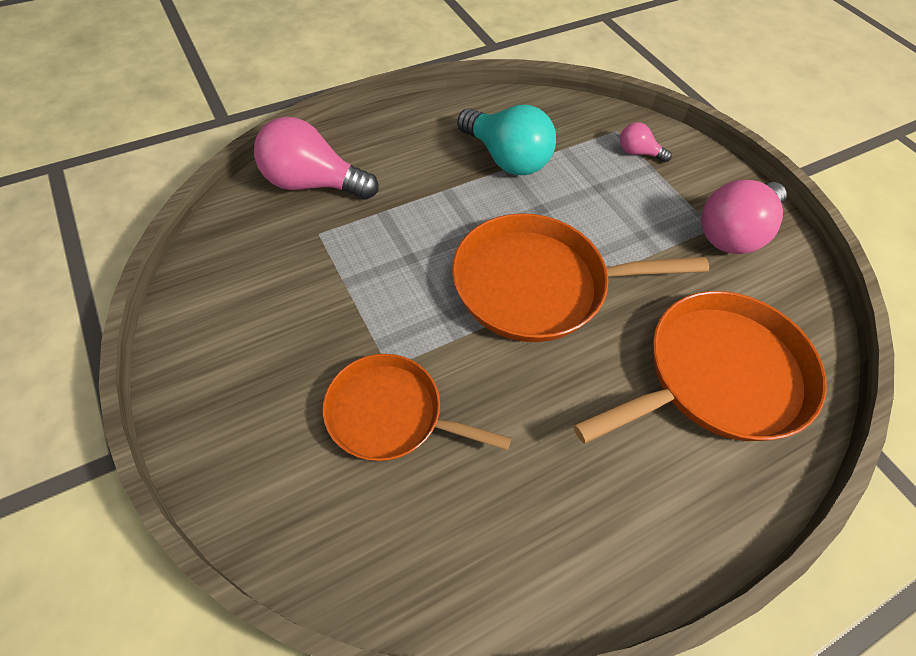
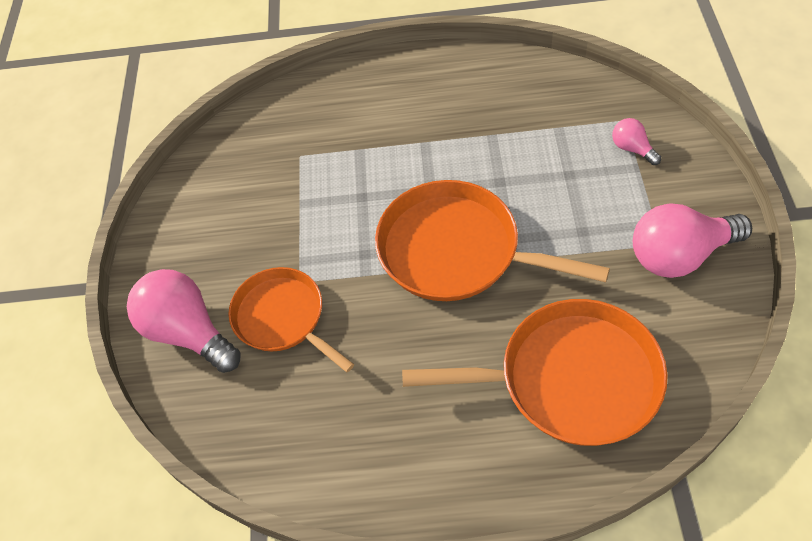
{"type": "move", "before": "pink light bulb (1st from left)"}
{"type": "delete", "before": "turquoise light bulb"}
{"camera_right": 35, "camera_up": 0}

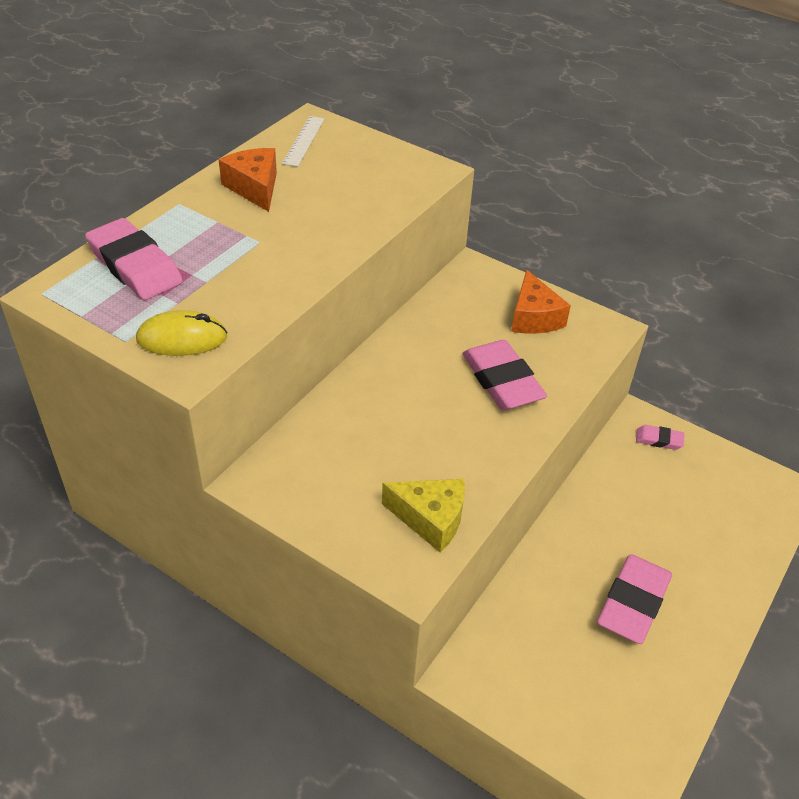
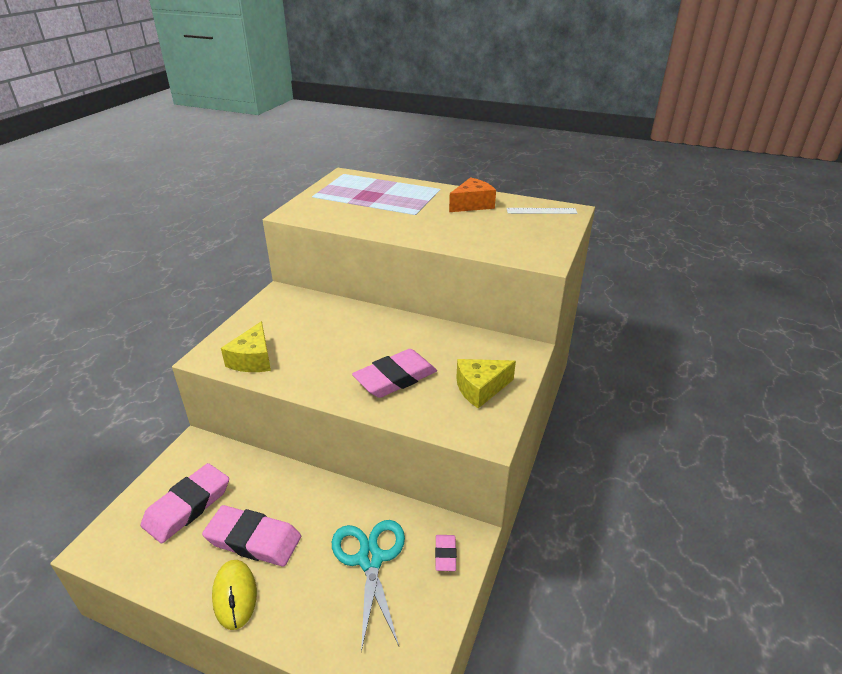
{"type": "move", "before": "pink eraser (1st from left)"}
{"type": "move", "before": "yellow mouse"}
{"type": "recolor", "before": "orange cheese (2nd from left)", "after": "yellow cheese (2nd from left)"}
{"type": "insert", "after": "turquoise scissors"}
{"camera_right": 80, "camera_up": -10}

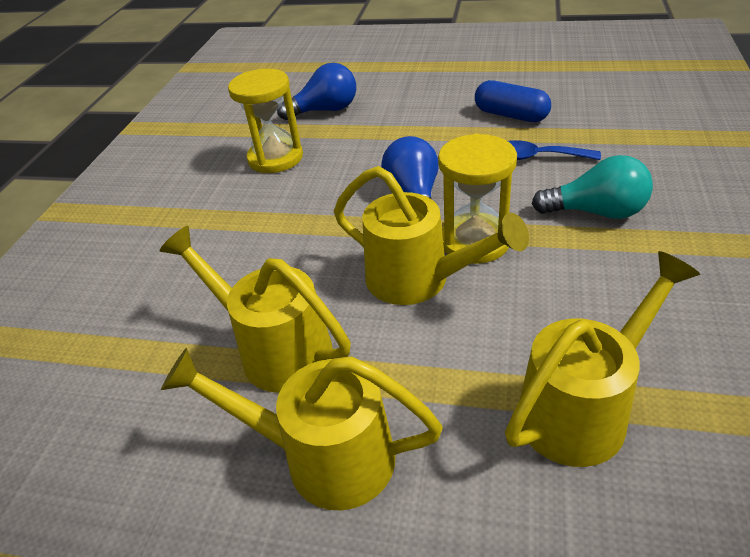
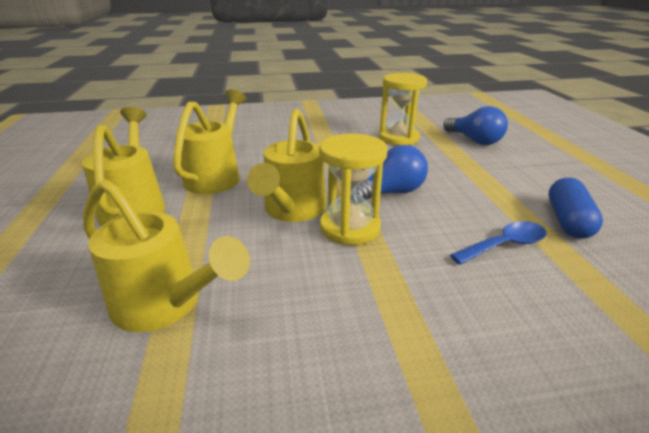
{"type": "rotate", "before": "blue spoon", "turn": 75}
{"type": "delete", "before": "turquoise light bulb"}
{"camera_right": 65, "camera_up": -10}

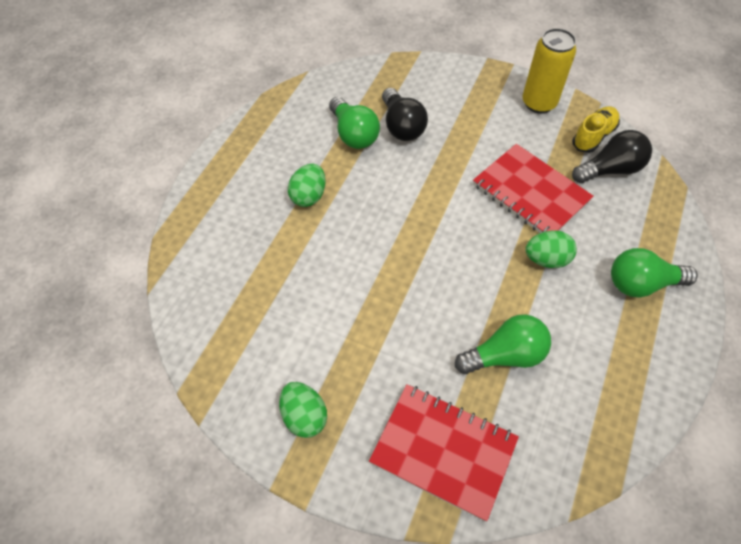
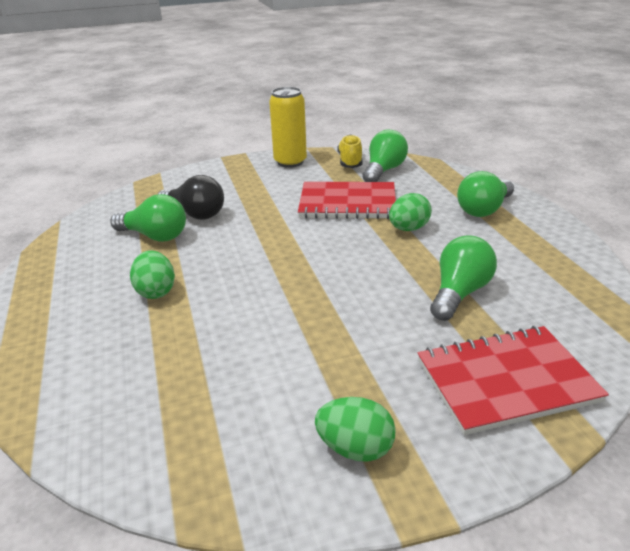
{"type": "recolor", "before": "black light bulb (2nd from left)", "after": "green light bulb (2nd from left)"}
{"camera_right": -40, "camera_up": -25}

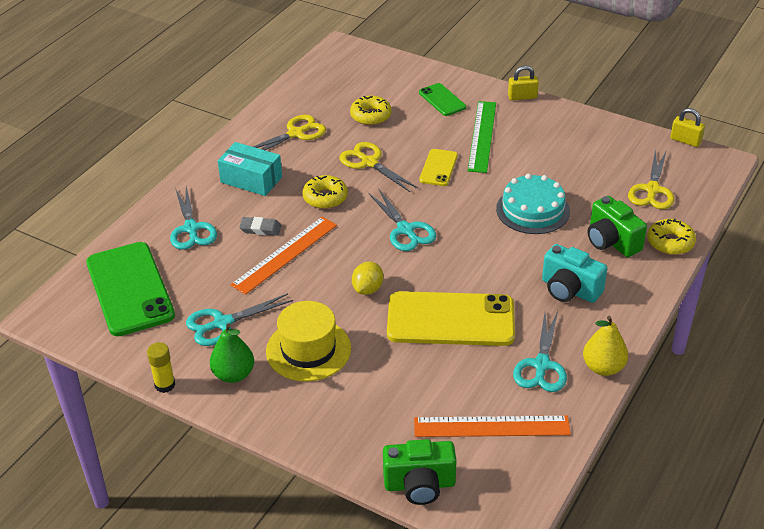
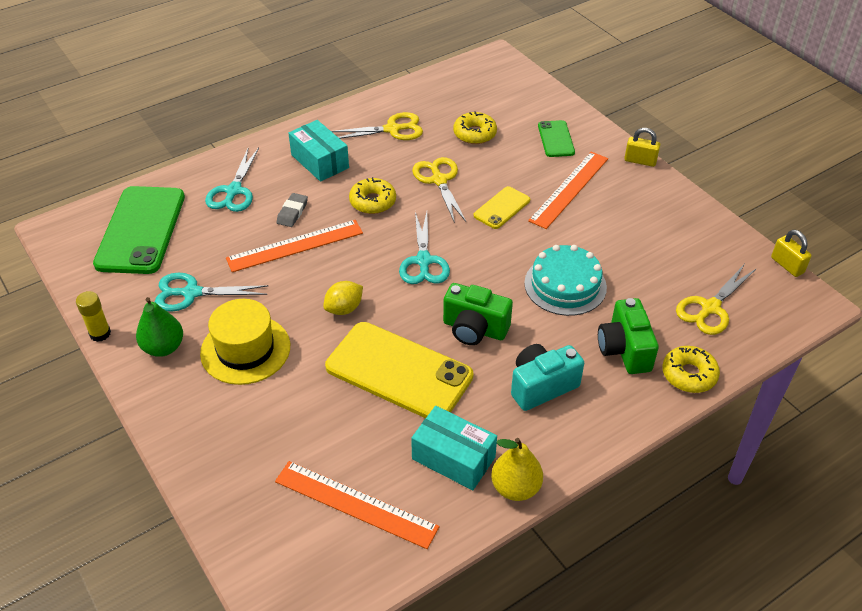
{"type": "rotate", "before": "grey eraser", "turn": 75}
{"type": "move", "before": "green camera (1st from left)"}
{"type": "recolor", "before": "green ruler", "after": "orange ruler (3rd from left)"}
{"type": "replace", "before": "turquoise scissors (4th from left)", "after": "turquoise box (2nd from left)"}
{"type": "rotate", "before": "turquoise camera", "turn": 90}
{"camera_right": 25, "camera_up": 5}

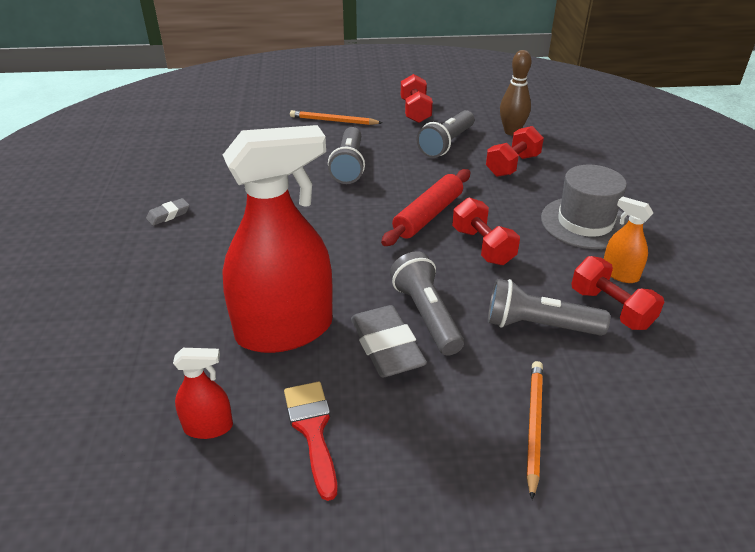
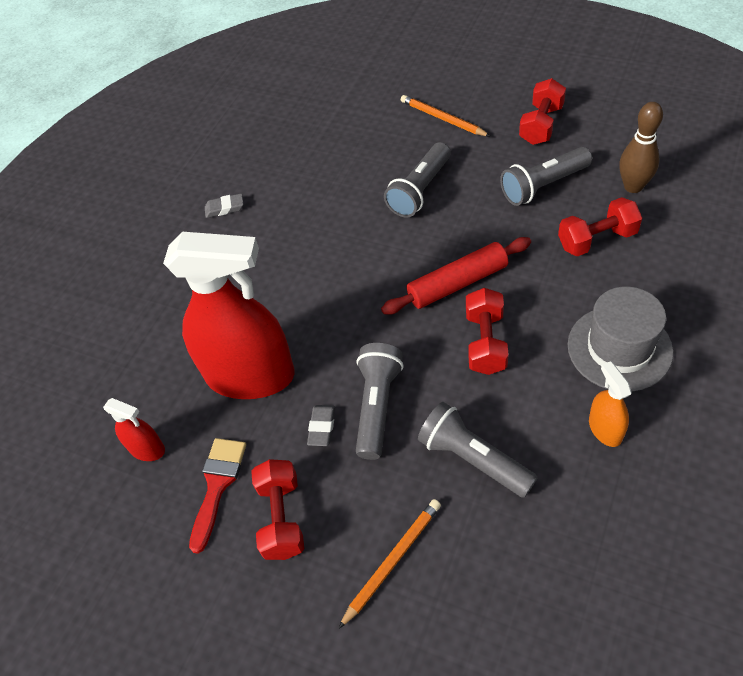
{"type": "resize", "before": "grey eraser (2nd from left)", "scale": 0.51}
{"type": "move", "before": "red dumbbell (4th from left in the first image)", "after": "red dumbbell (1st from left)"}
{"camera_right": 35, "camera_up": 15}

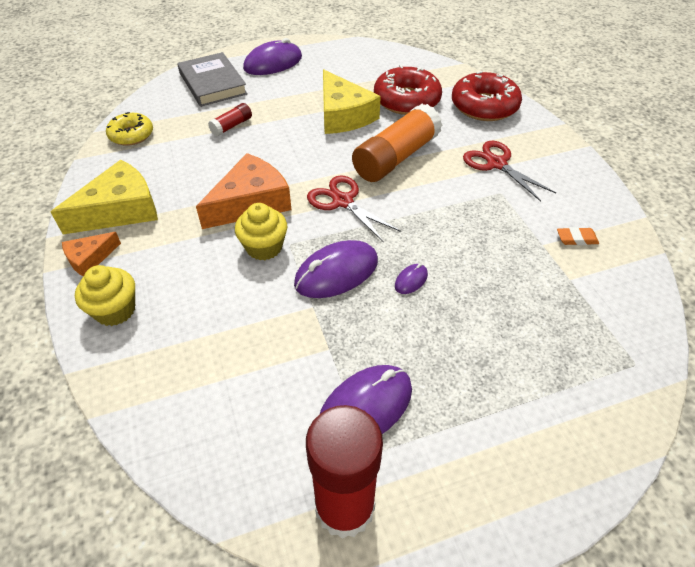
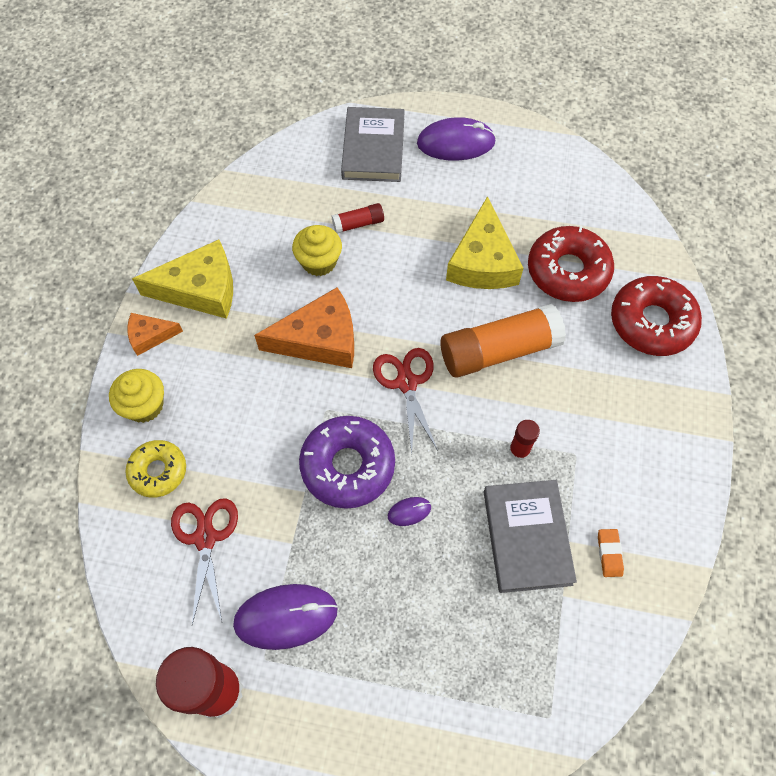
{"type": "move", "before": "yellow donut"}
{"type": "move", "before": "yellow cupcake (2nd from left)"}
{"type": "replace", "before": "purple mouse (2nd from left)", "after": "purple donut"}
{"type": "move", "before": "red scissors (2nd from left in the first image)", "after": "red scissors (1st from left)"}
{"type": "rotate", "before": "orange eraser", "turn": 60}
{"type": "insert", "after": "grey book (2nd from left)"}
{"type": "insert", "after": "red glue stick (3rd from left)"}
{"camera_right": 30, "camera_up": 15}

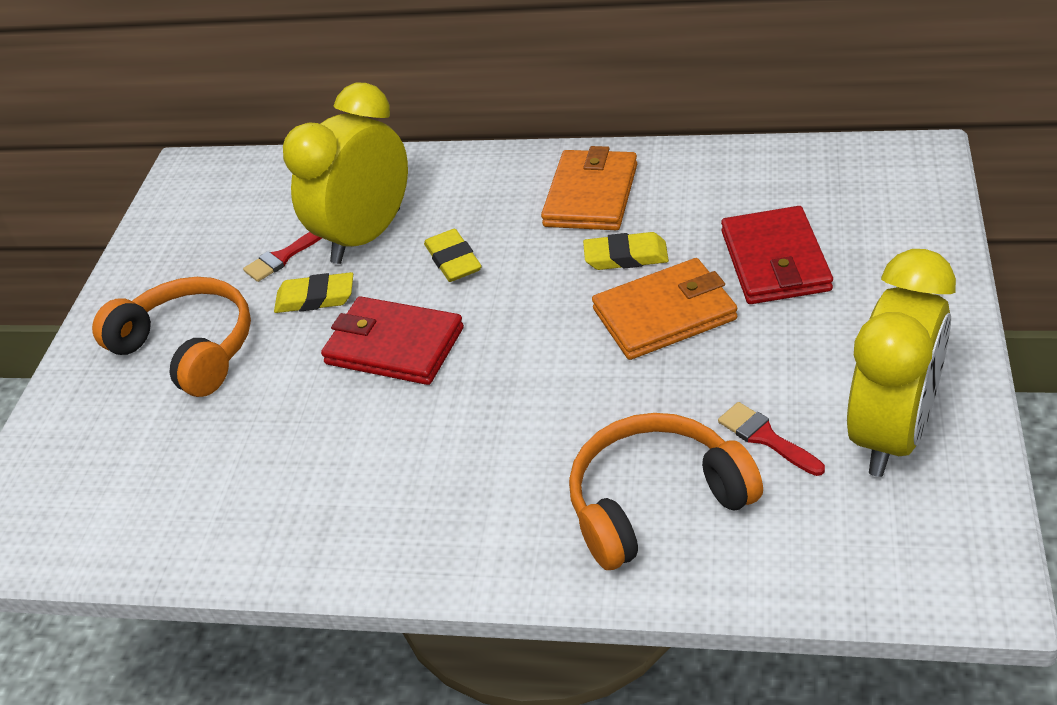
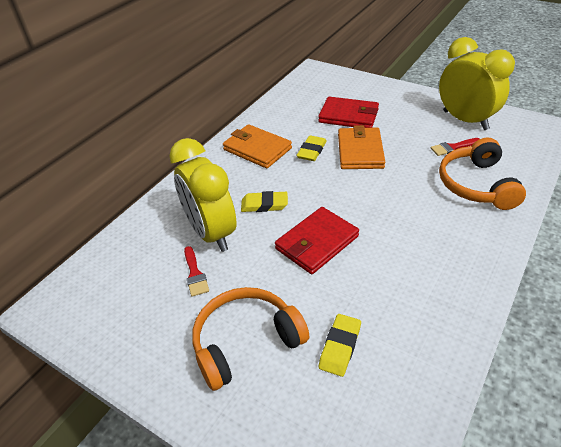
{"type": "move", "before": "yellow eraser (1st from left in the first image)", "after": "yellow eraser (3rd from left)"}
{"camera_right": -70, "camera_up": 0}

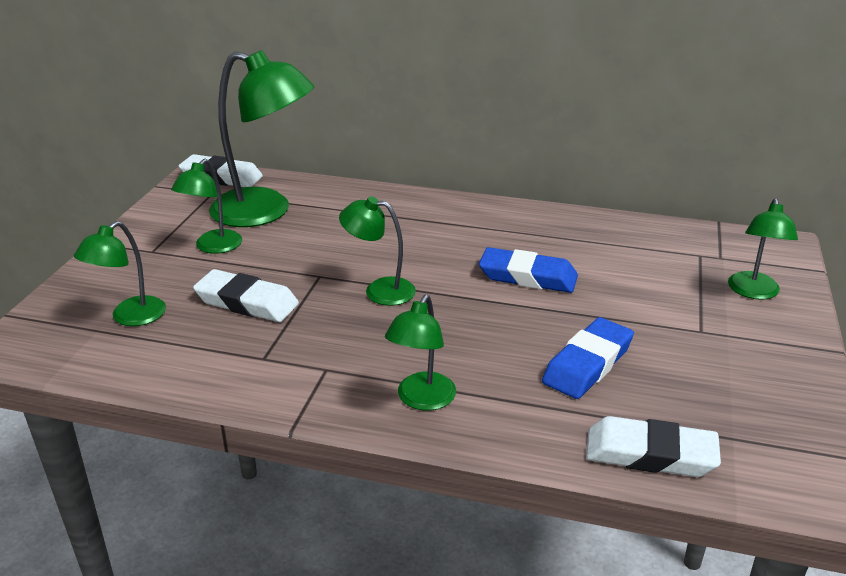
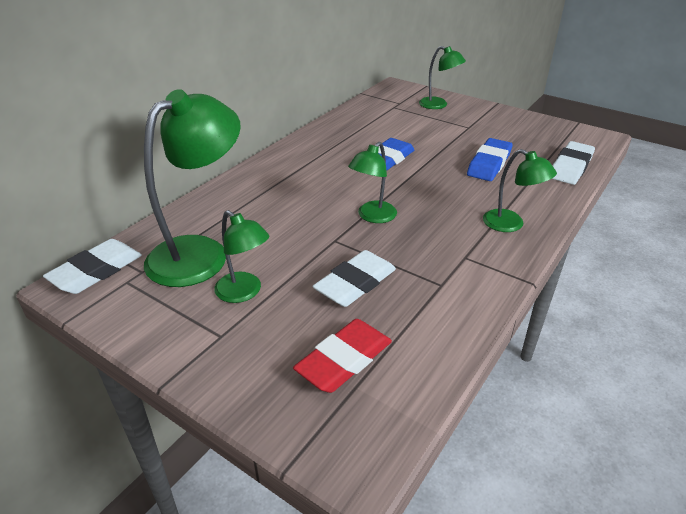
{"type": "replace", "before": "green lamp (1st from left)", "after": "red eraser"}
{"type": "rotate", "before": "blue eraser (2nd from left)", "turn": 60}
{"camera_right": -70, "camera_up": 5}

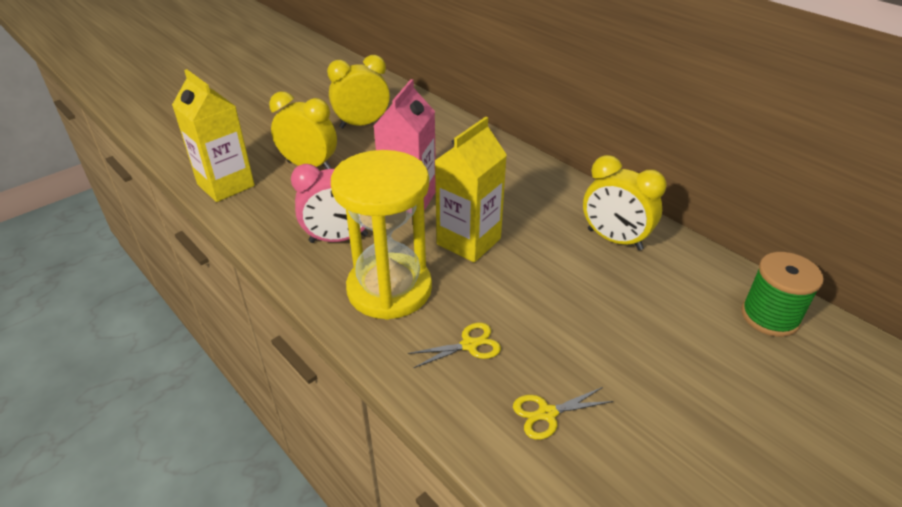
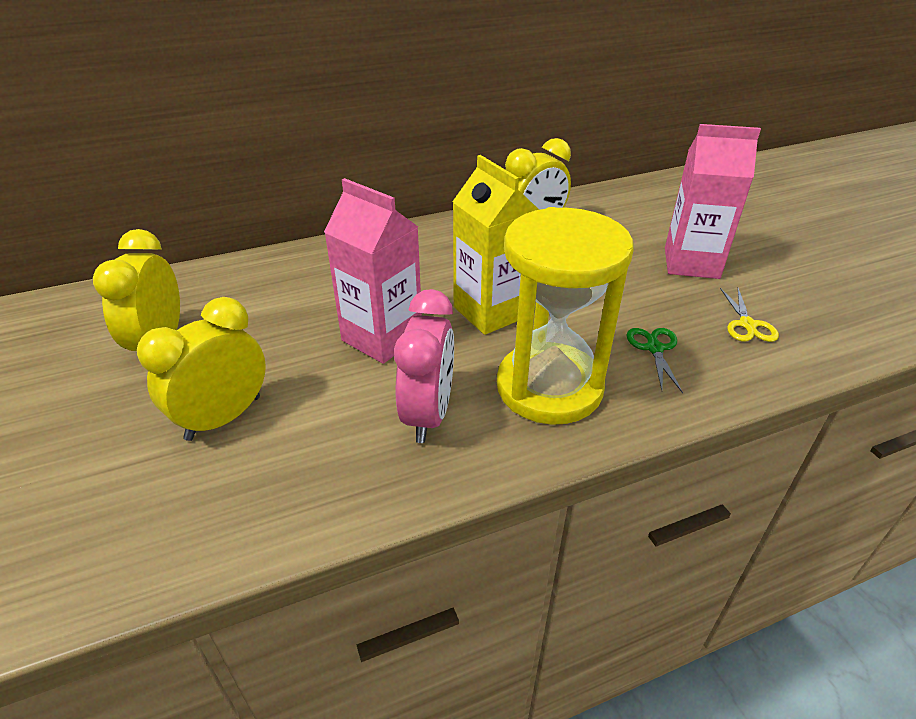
{"type": "delete", "before": "yellow carton (1st from left)"}
{"type": "recolor", "before": "yellow scissors (1st from left)", "after": "green scissors"}
{"type": "delete", "before": "green spool"}
{"type": "insert", "after": "pink carton (2nd from left)"}
{"camera_right": -70, "camera_up": 0}

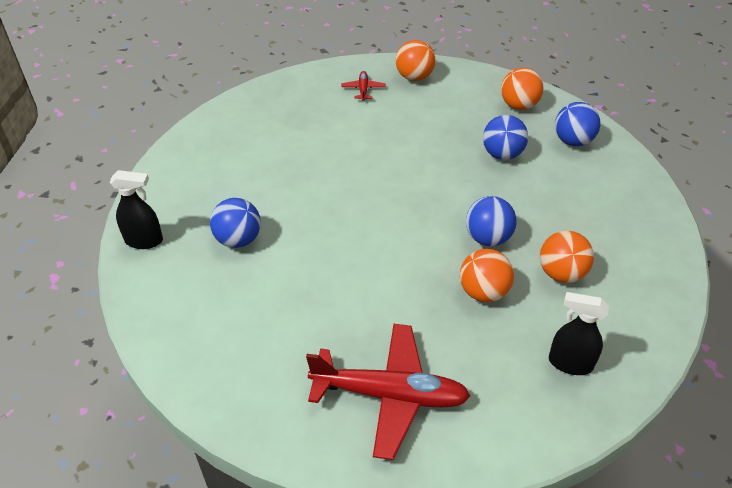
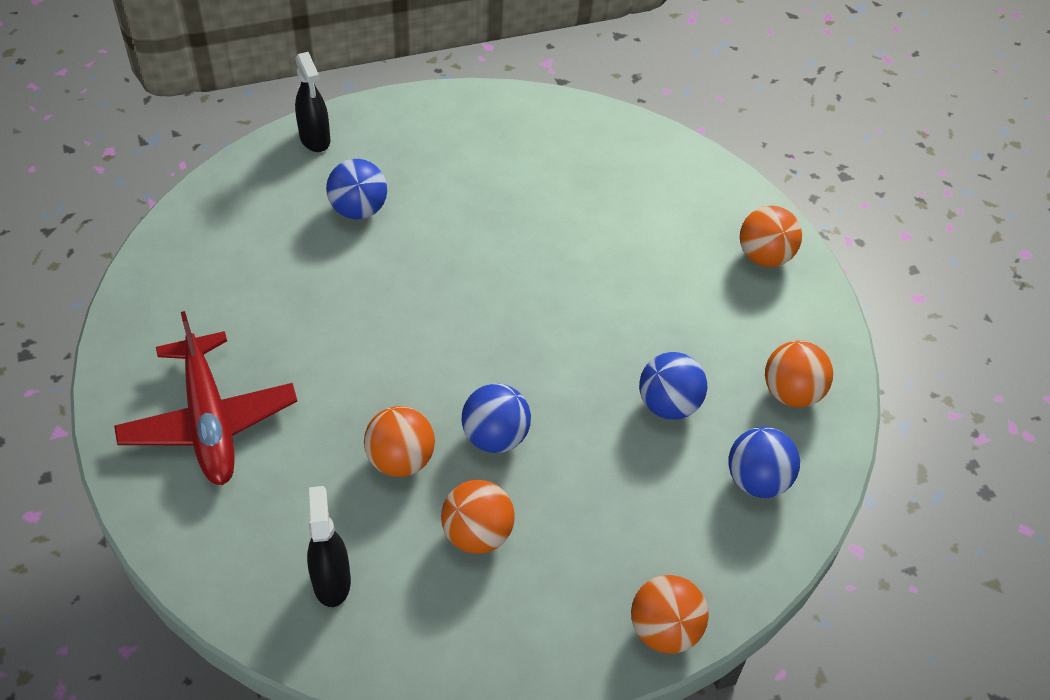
{"type": "delete", "before": "red plane (1st from left)"}
{"type": "insert", "after": "orange ball (3rd from left)"}
{"camera_right": 60, "camera_up": 5}

